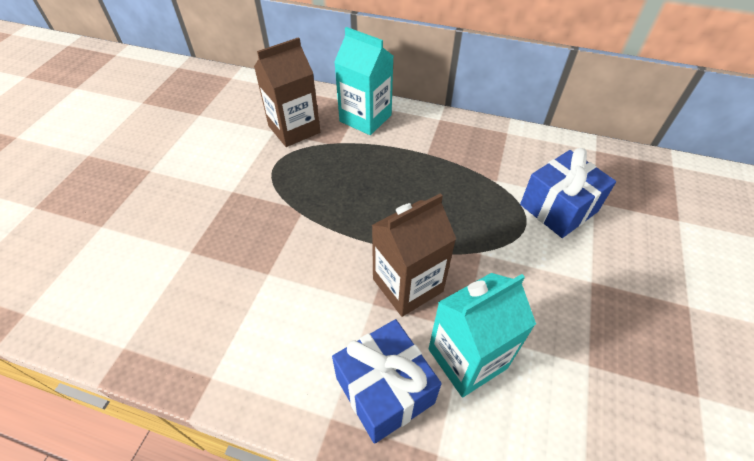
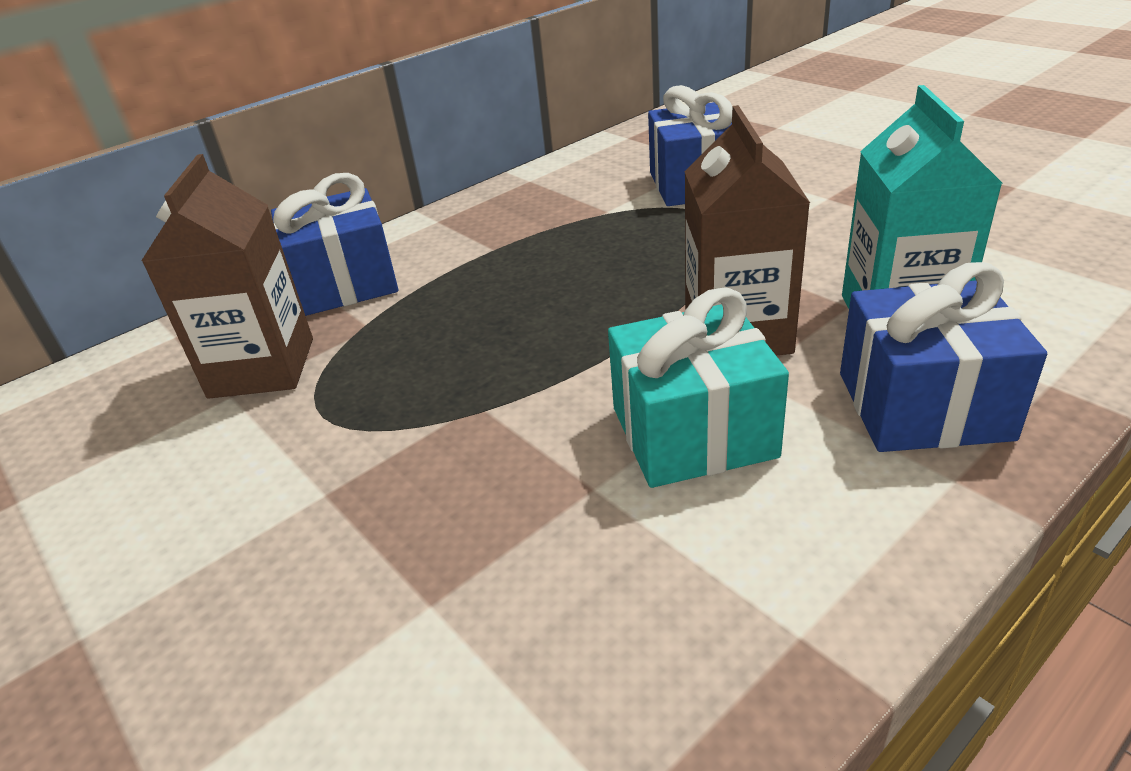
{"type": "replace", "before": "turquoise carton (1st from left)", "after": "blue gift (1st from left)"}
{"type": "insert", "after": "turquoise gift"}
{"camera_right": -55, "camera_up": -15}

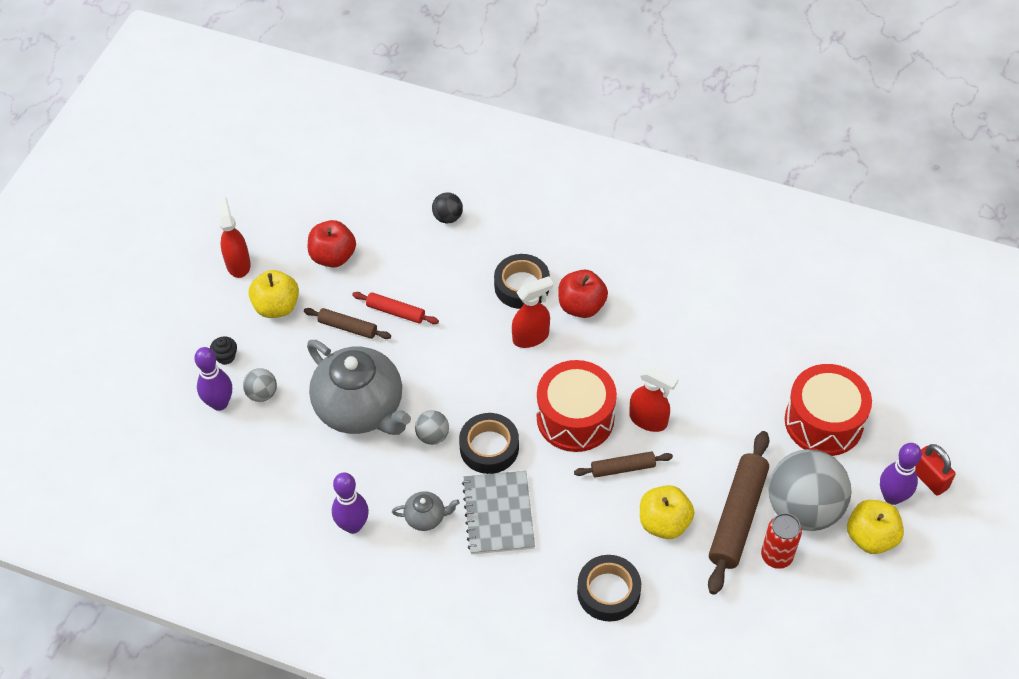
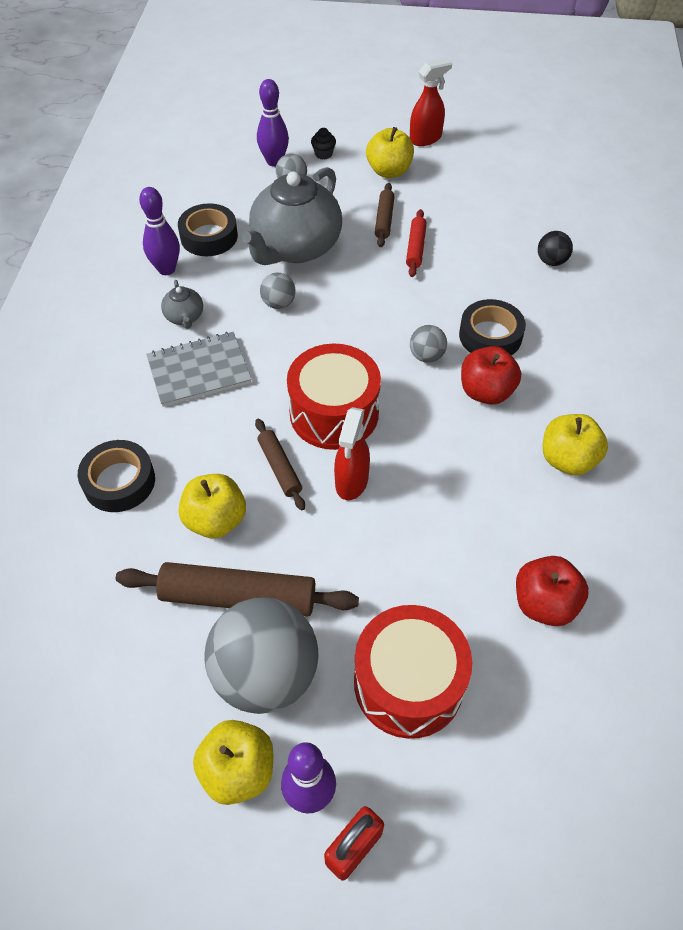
{"type": "move", "before": "red apple (1st from left in the first image)", "after": "red apple (2nd from left)"}
{"type": "move", "before": "black tape (1st from left in the first image)", "after": "black tape (2nd from left)"}
{"type": "replace", "before": "red spray bottle (2nd from left)", "after": "grey ball (4th from left)"}
{"type": "delete", "before": "red can"}
{"type": "insert", "after": "yellow apple (4th from left)"}
{"camera_right": 75, "camera_up": 0}

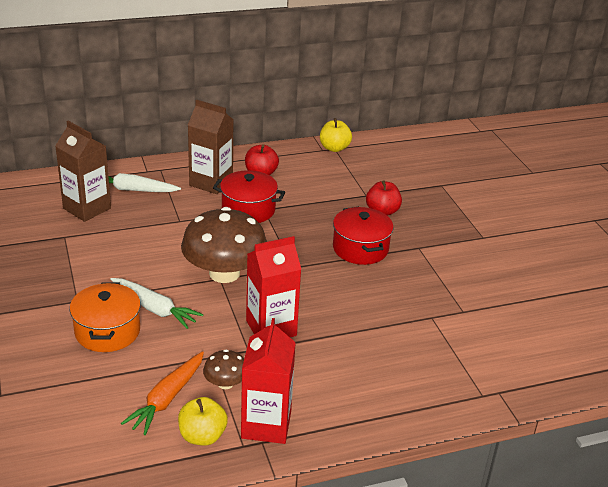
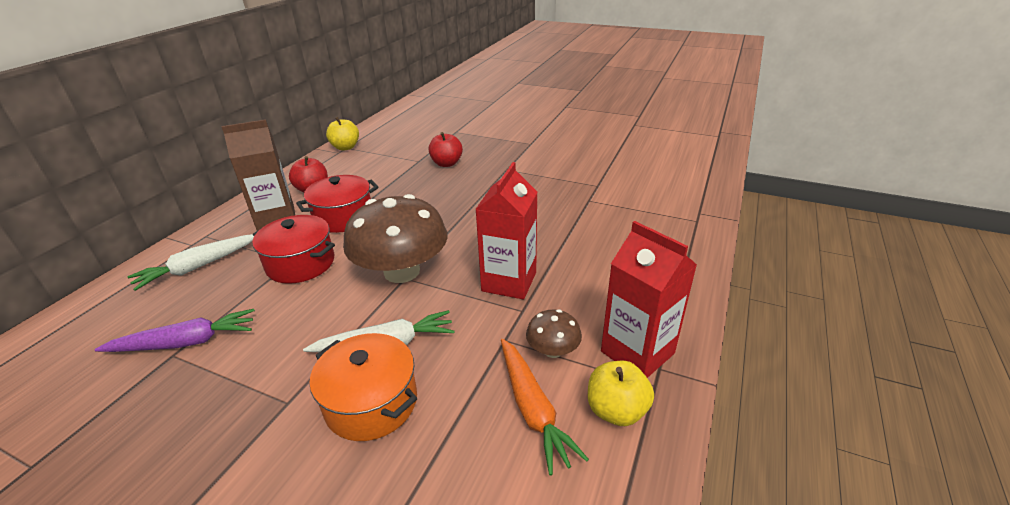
{"type": "delete", "before": "brown carton (1st from left)"}
{"type": "move", "before": "red pot (2nd from left in the first image)", "after": "red pot (1st from left)"}
{"type": "insert", "after": "purple carrot"}
{"camera_right": -45, "camera_up": 0}

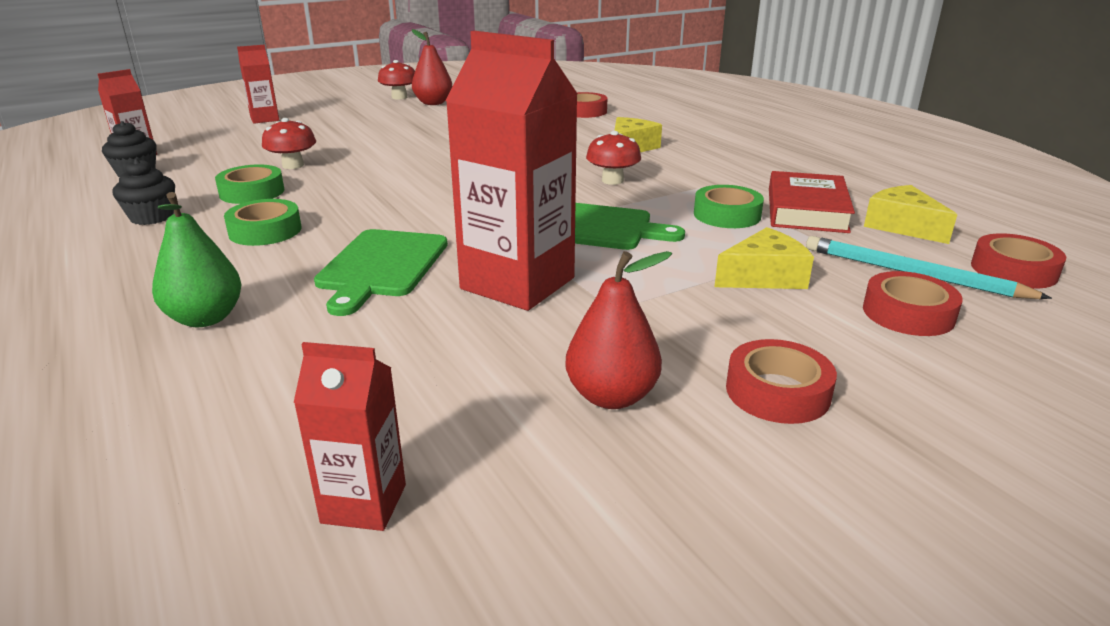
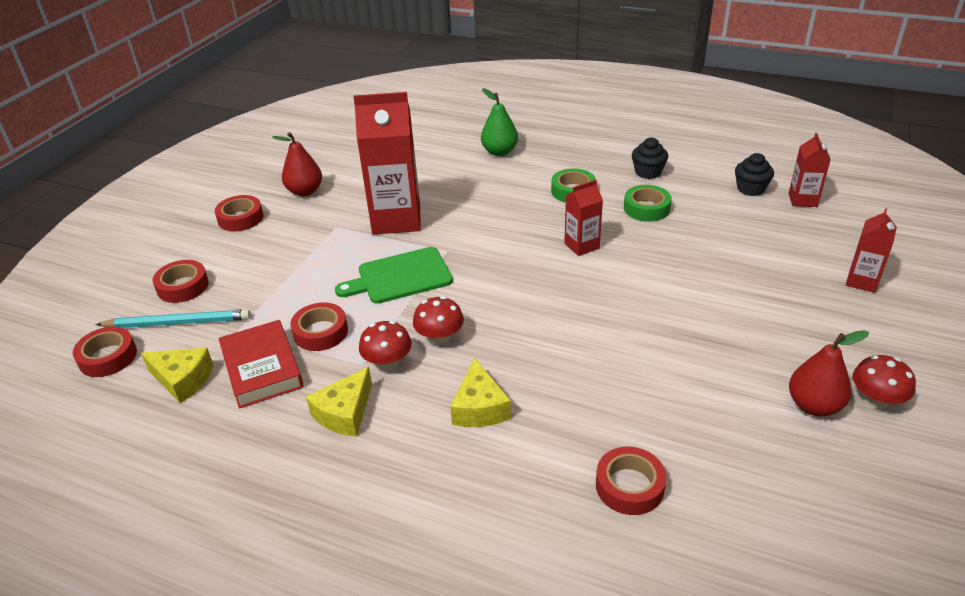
{"type": "move", "before": "red mushroom (1st from left)"}
{"type": "move", "before": "red carton (3rd from left in the first image)", "after": "red carton (2nd from left)"}
{"type": "delete", "before": "green cutting board (1st from left)"}
{"type": "recolor", "before": "green tape (3rd from left)", "after": "red tape (4th from left)"}
{"type": "move", "before": "yellow cheese (2nd from left)"}
{"camera_right": 145, "camera_up": 10}

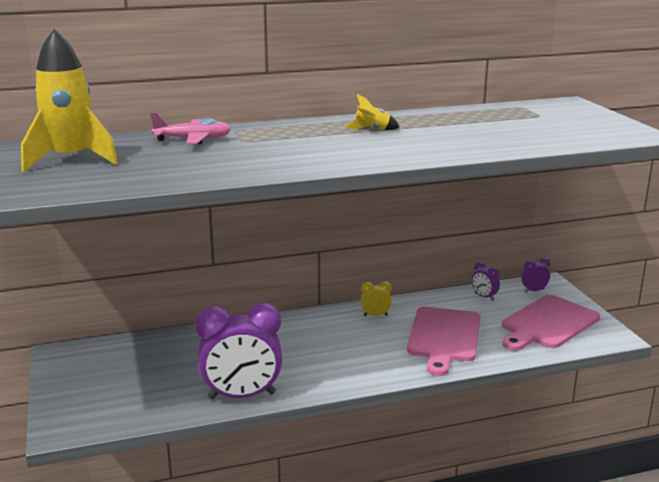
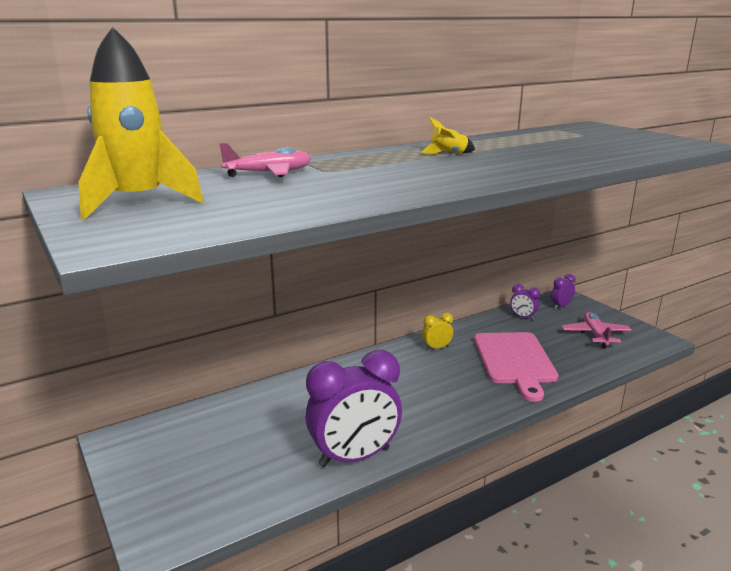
{"type": "replace", "before": "pink cutting board (2nd from left)", "after": "pink plane (2nd from left)"}
{"camera_right": -15, "camera_up": 0}

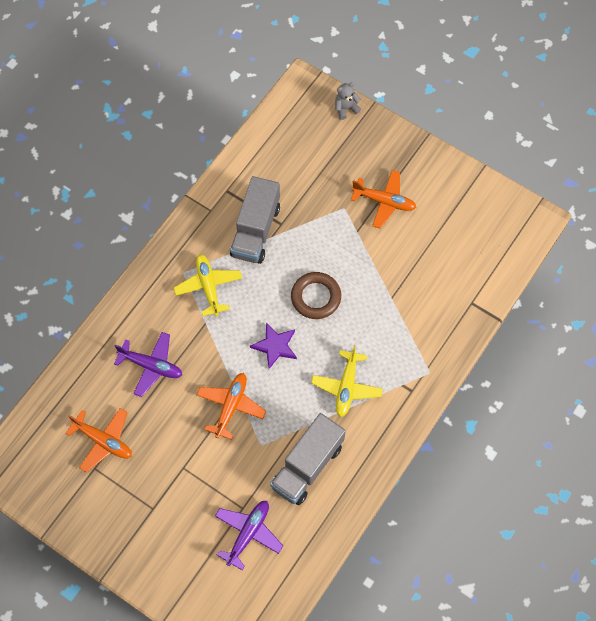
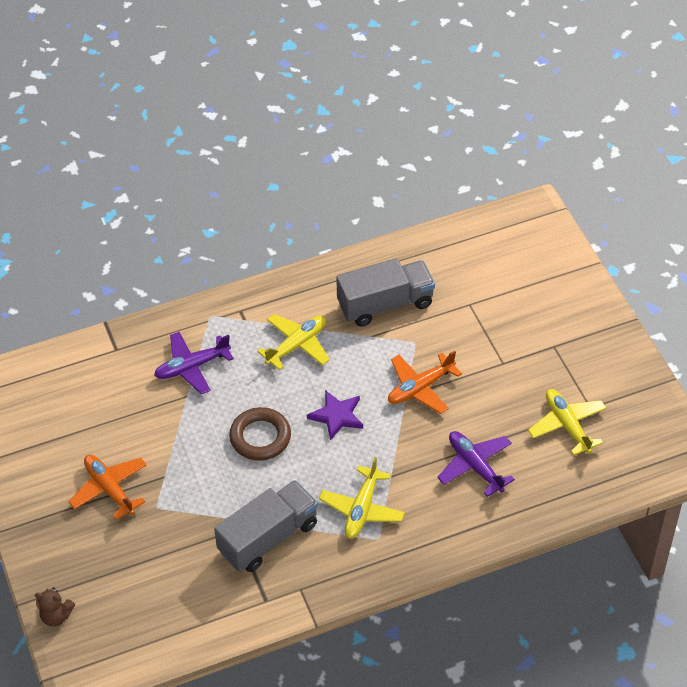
{"type": "recolor", "before": "orange plane (1st from left)", "after": "yellow plane (3rd from left)"}
{"type": "move", "before": "purple plane (2nd from left in the first image)", "after": "purple plane (1st from left)"}
{"type": "recolor", "before": "grey teddy bear", "after": "brown teddy bear"}
{"camera_right": -145, "camera_up": -15}

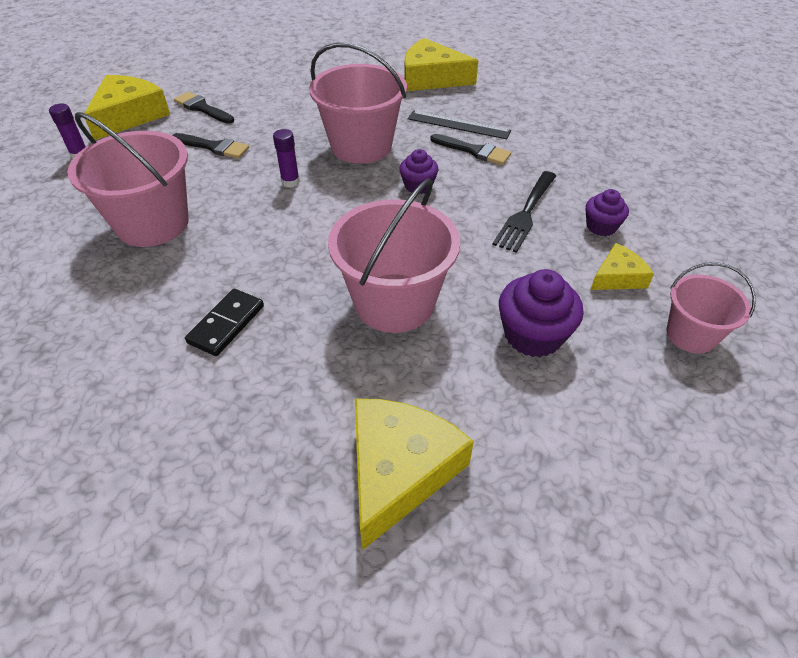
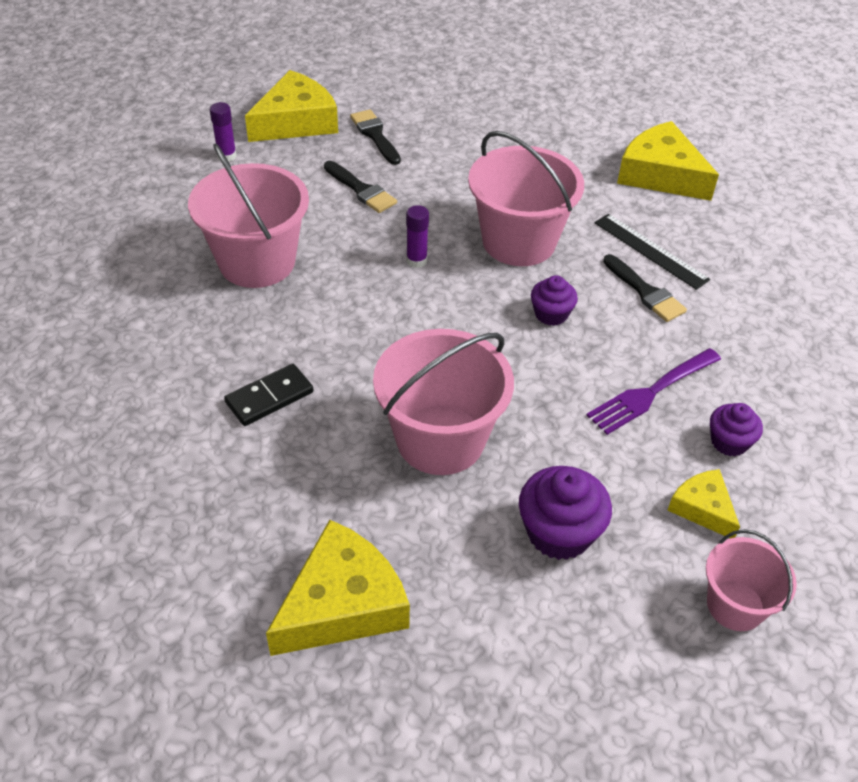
{"type": "recolor", "before": "black fork", "after": "purple fork"}
{"type": "rotate", "before": "yellow cheese (4th from left)", "turn": -120}
{"camera_right": 25, "camera_up": 0}

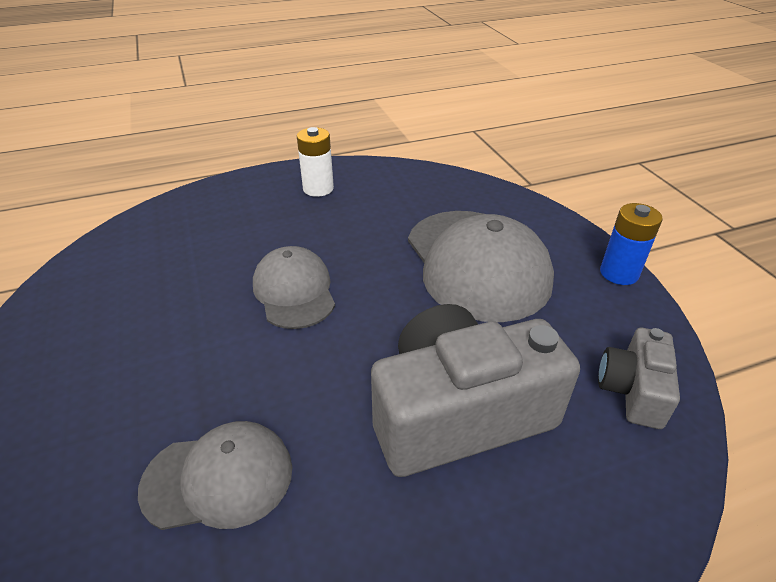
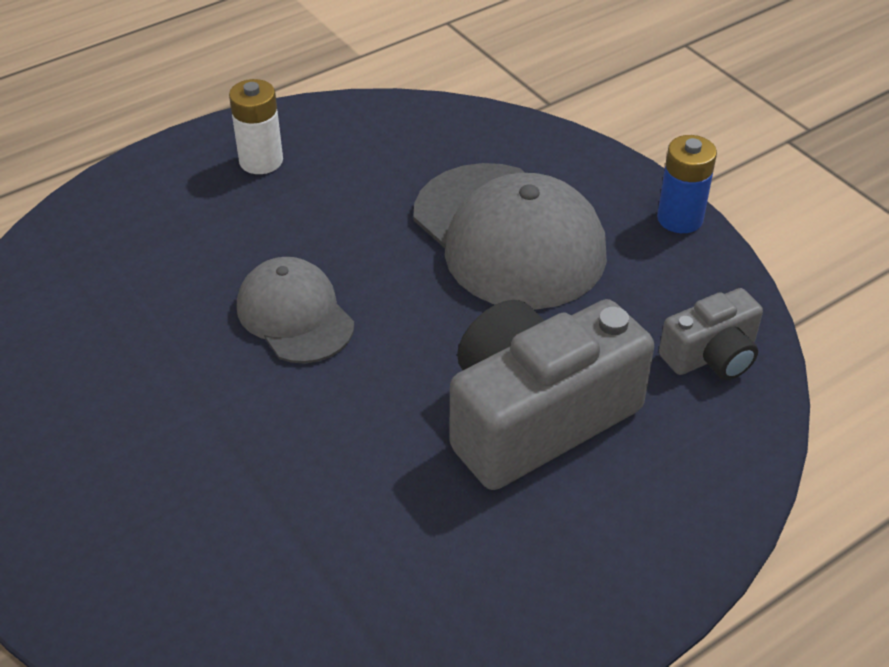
{"type": "delete", "before": "grey cap (1st from left)"}
{"type": "rotate", "before": "grey camera (2nd from left)", "turn": -120}
{"camera_right": -15, "camera_up": 5}

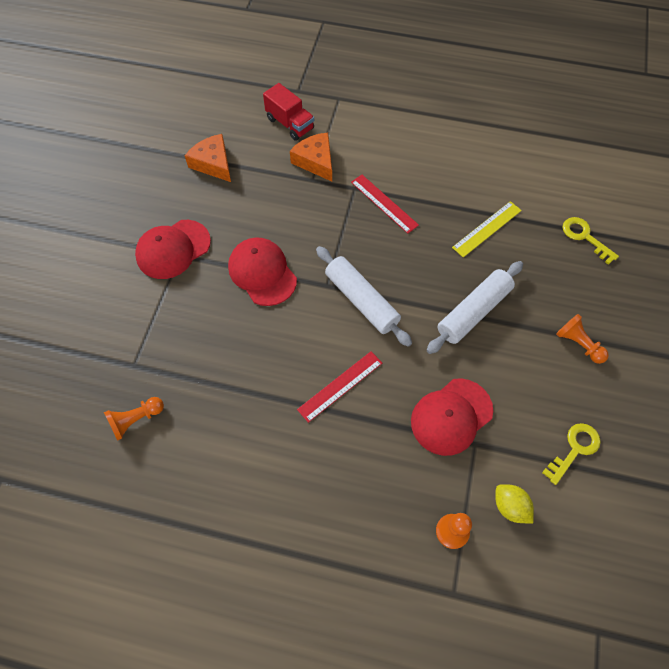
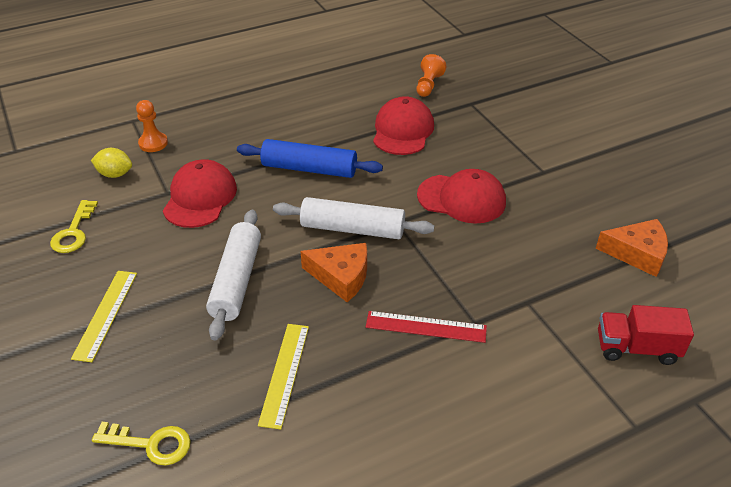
{"type": "move", "before": "red cap (1st from left in the first image)", "after": "red cap (2nd from left)"}
{"type": "move", "before": "orange cheese (2nd from left in the first image)", "after": "orange cheese (1st from left)"}
{"type": "replace", "before": "red ruler (1st from left)", "after": "blue rolling pin"}
{"type": "replace", "before": "orange pawn (3rd from left)", "after": "yellow ruler (1st from left)"}
{"camera_right": 140, "camera_up": -20}

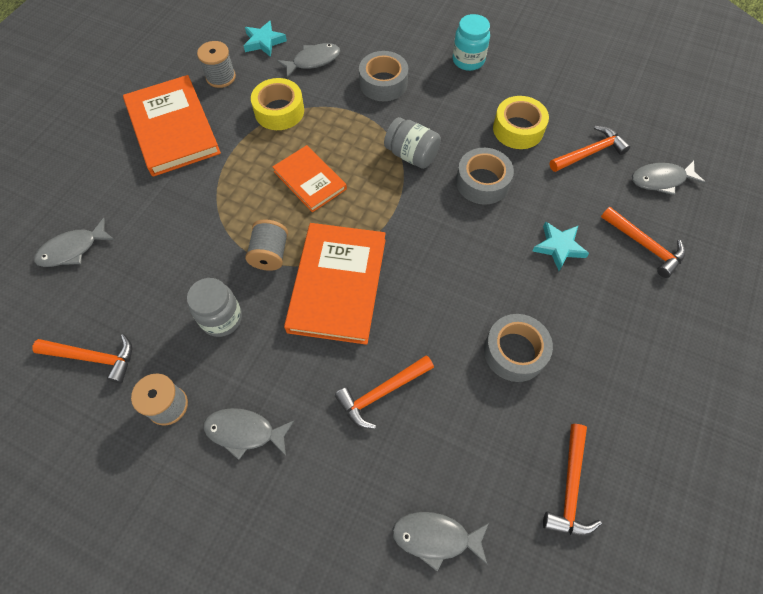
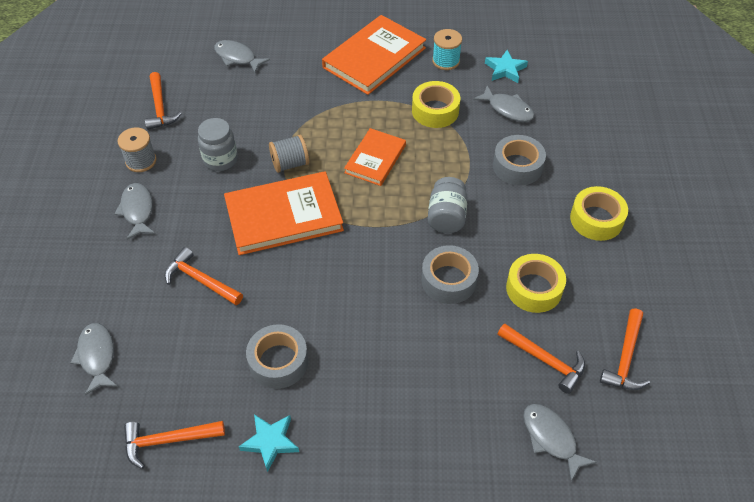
{"type": "recolor", "before": "grey spool (2nd from left)", "after": "turquoise spool"}
{"type": "replace", "before": "turquoise jar", "after": "yellow tape (3rd from left)"}
{"type": "move", "before": "turquoise star (2nd from left in the first image)", "after": "turquoise star (1st from left)"}
{"type": "move", "before": "orange hammer (5th from left)"}
{"camera_right": 65, "camera_up": -10}

